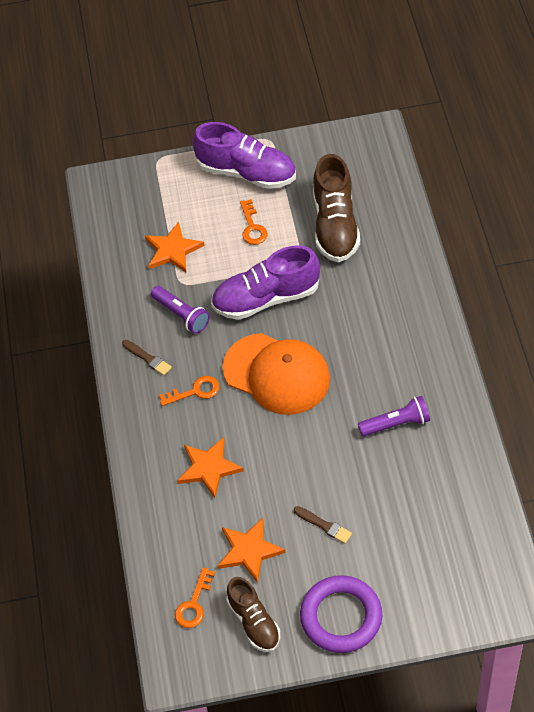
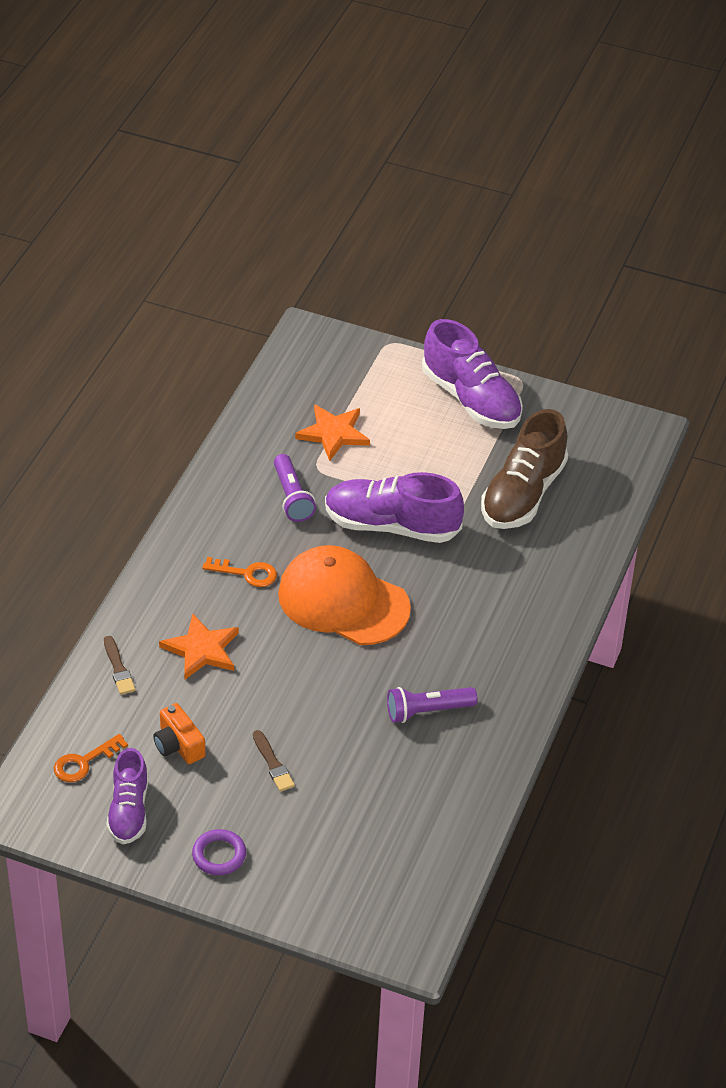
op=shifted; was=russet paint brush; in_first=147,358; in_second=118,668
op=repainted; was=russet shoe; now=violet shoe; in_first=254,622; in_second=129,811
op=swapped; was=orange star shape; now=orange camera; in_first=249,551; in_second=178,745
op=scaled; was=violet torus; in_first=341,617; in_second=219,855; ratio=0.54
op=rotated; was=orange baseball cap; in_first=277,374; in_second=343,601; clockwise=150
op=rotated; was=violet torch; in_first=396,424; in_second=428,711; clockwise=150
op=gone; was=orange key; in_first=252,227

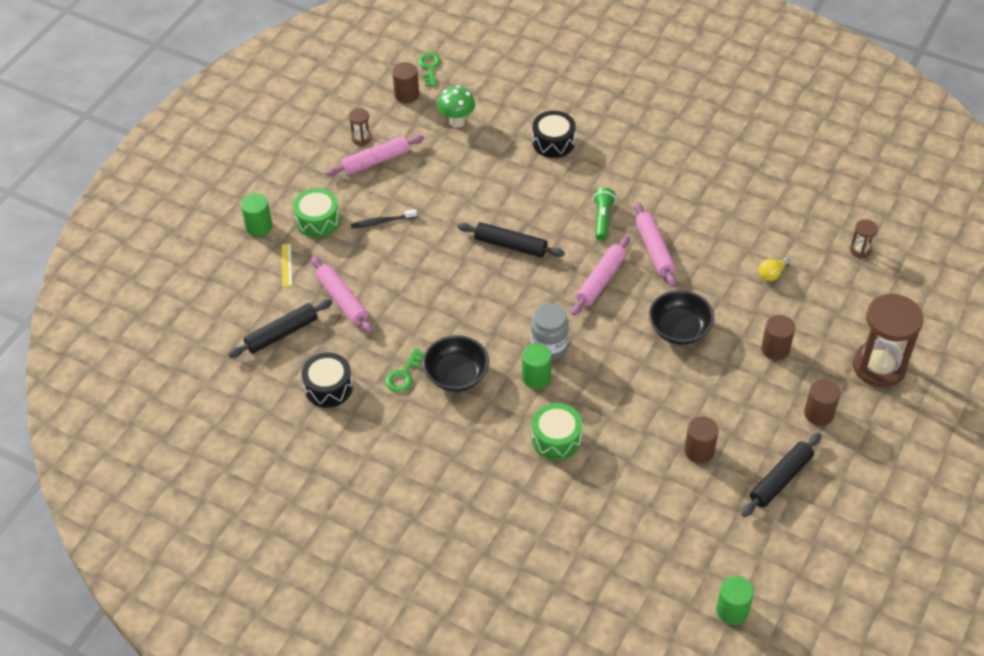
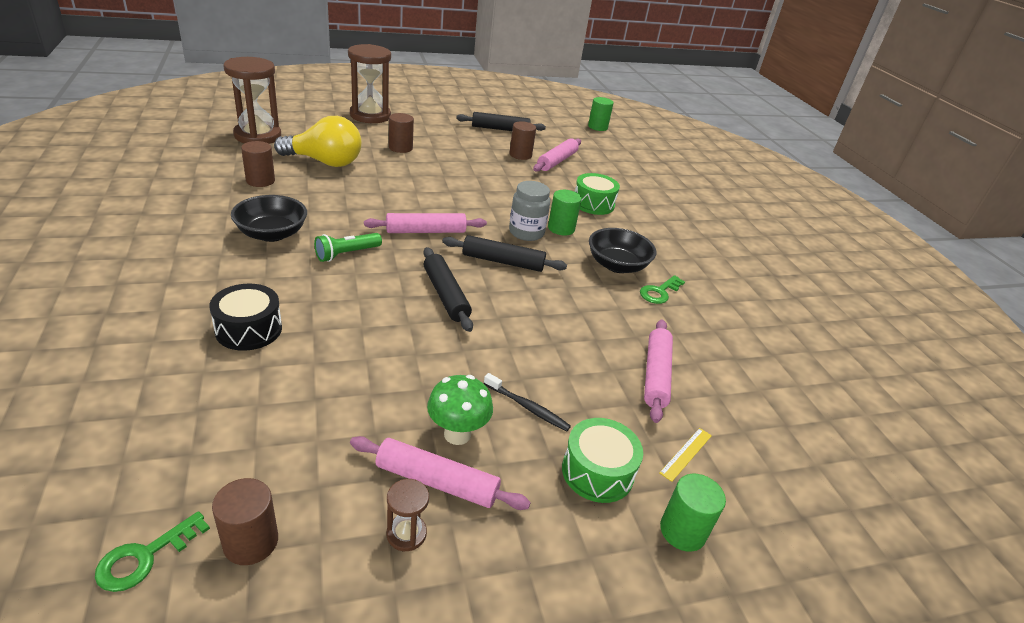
op=scaled; was=russet hourglass; in_first=860,250; in_second=258,136; ratio=2.3
op=shifted; was=jet-black serving bowl; in_first=679,329; in_second=272,234
op=shifted; was=russet solid cylinder; in_first=818,413; in_second=260,181
op=scaled; was=yellow lightbulb; in_first=772,274; in_second=325,162; ratio=2.37
op=shifted; was=emerald mushroom; in_first=457,121; in_second=457,434
op=shifted; was=jet-black dough roller; in_first=282,334; in_second=503,261
op=shifted; was=rose-pink dough roller; in_first=654,249; in_second=557,161
op=rotated; was=emerald key; in_first=404,375; in_second=659,292; clockwise=150
op=gone; was=jet-black toy drum; in_first=328,387

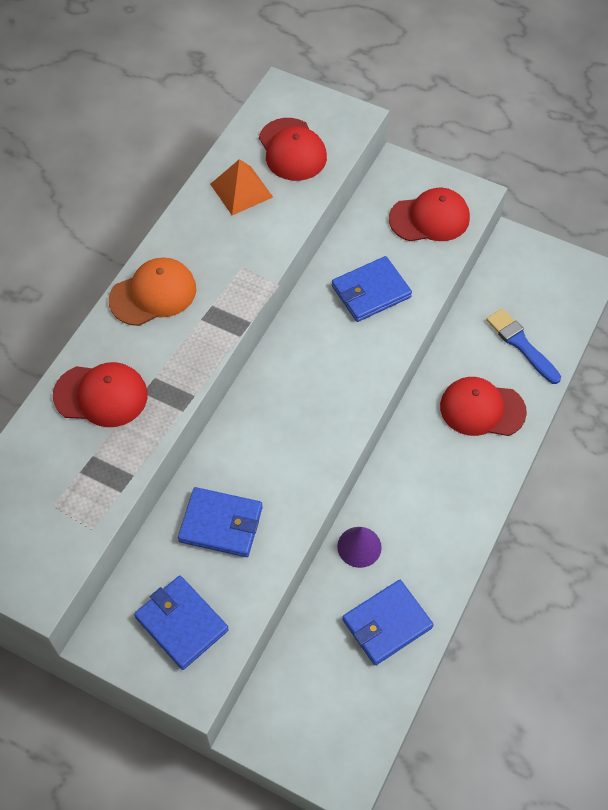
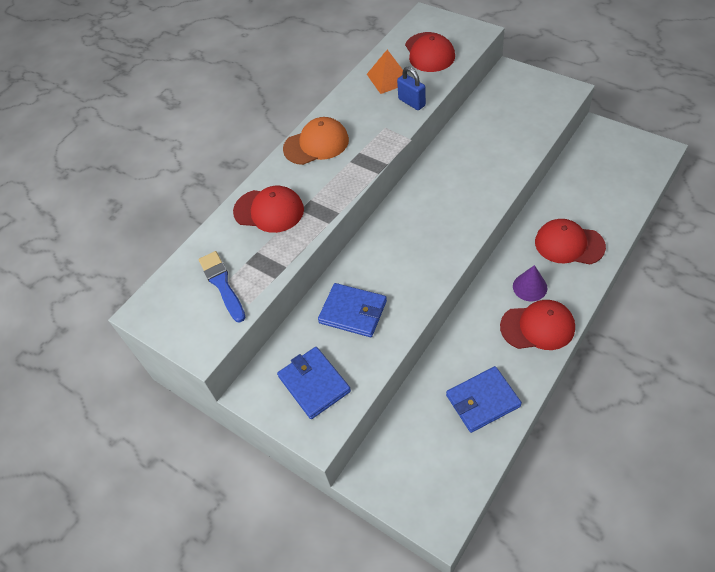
op=shifted; was=blue paint brush; in_first=521,344; in_second=222,284
op=new; now=blue small lock; in_second=411,102
op=shifted; was=red baseball cap; in_first=429,218; in_second=537,327
op=shifted; was=violet cone; in_first=359,547; in_second=530,287
op=gone; was=blue billfold; in_first=371,291

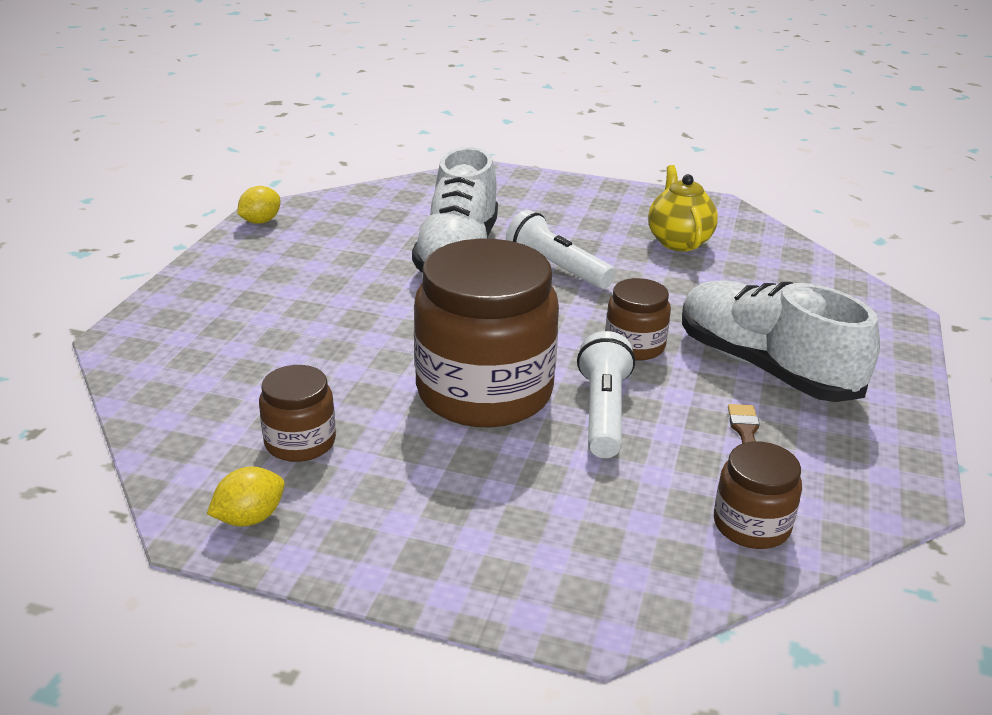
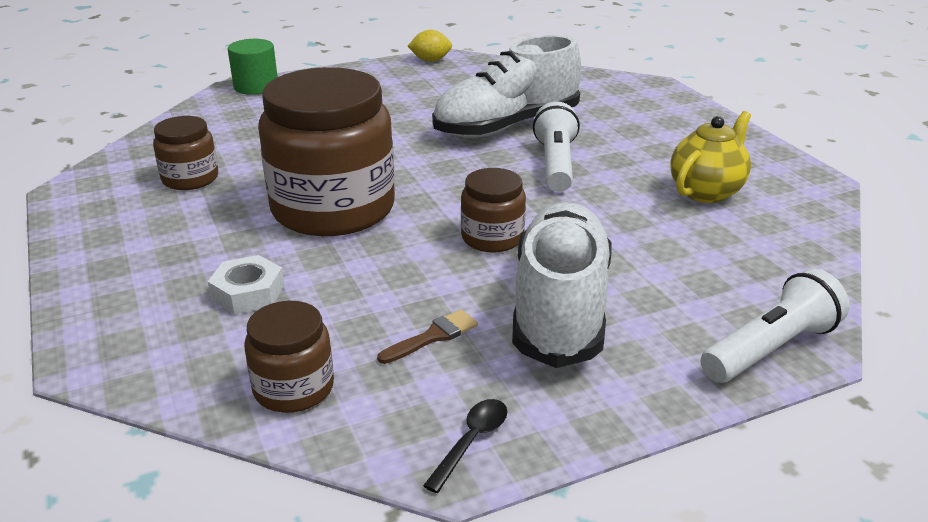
op=new; now=white hex nut; in_second=248,293
op=new; now=emerald solid cylinder; in_second=256,86
op=new; now=jet-black teaspoon; in_second=471,442
op=shifted; was=white torch; in_first=603,412; in_second=771,349
op=gone; was=yellow citrus fruit; in_first=250,518

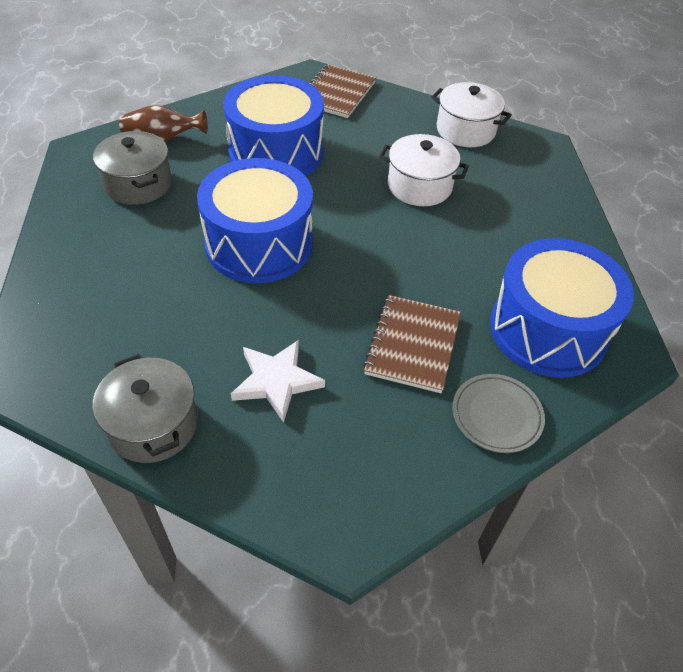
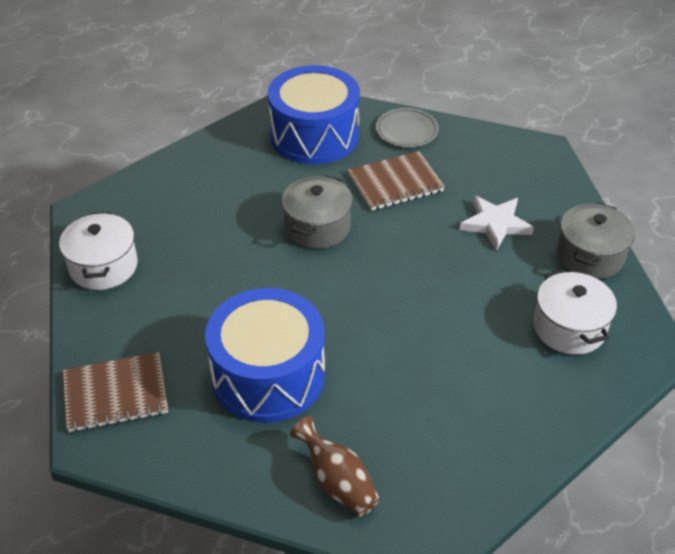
op=shifted; was=ash-grey stockpot; in_first=138,184; in_second=317,227
op=shifted; was=white stockpot; in_first=419,186; in_second=569,328
op=gone; was=blue toy drum; in_first=259,244

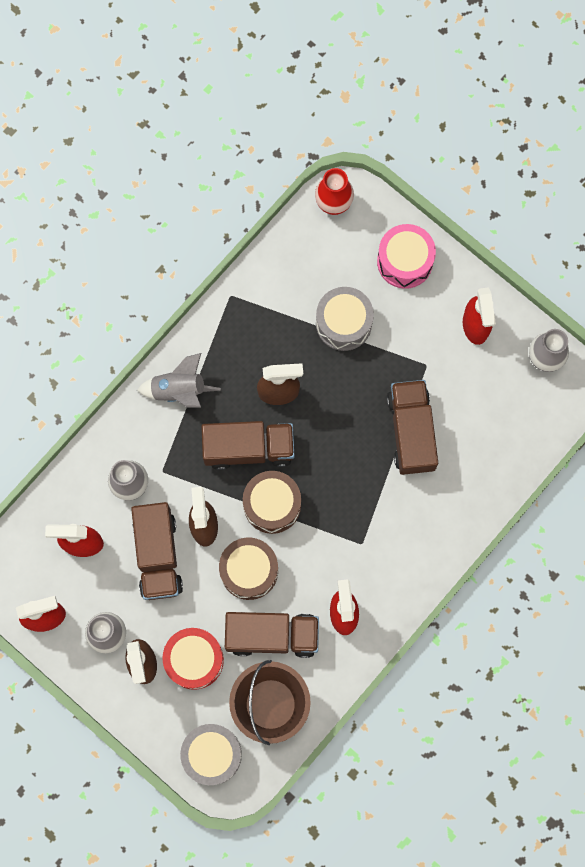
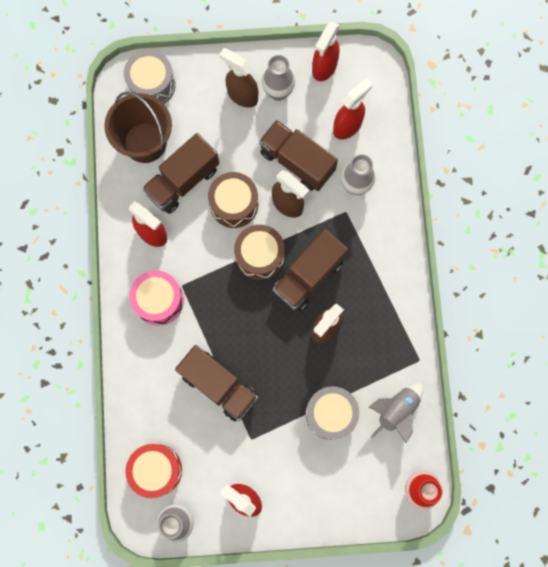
op=shifted; was=red toy drum; in_first=194,660; in_second=156,470
op=shifted; was=rose-pink toy drum; in_first=405,261; in_second=159,300
op=shifted; was=ash-grey spaceship; in_first=179,390; in_second=396,411

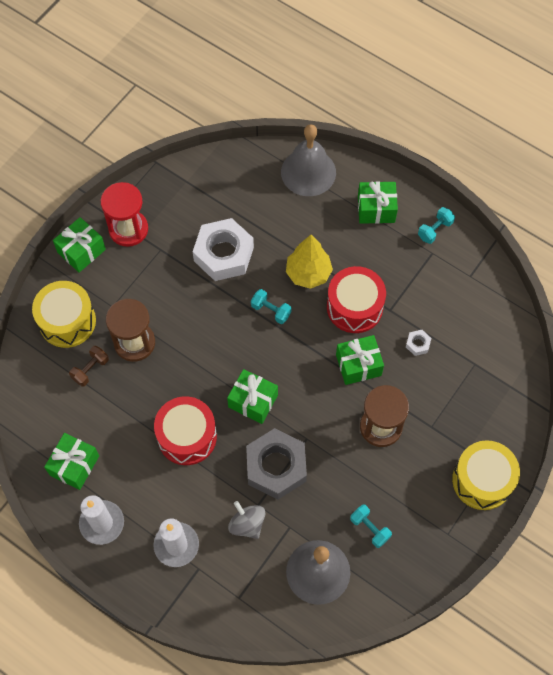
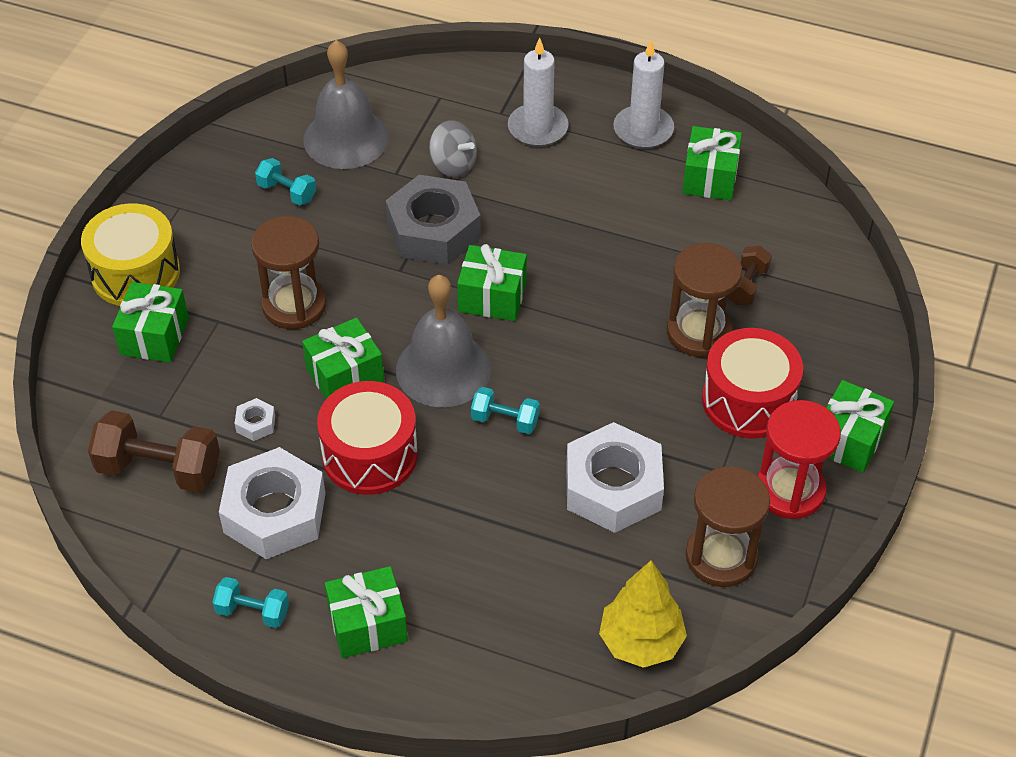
op=new; now=russet free weight; in_second=159,469
op=new; now=emerald wrapped gift; in_second=154,336
op=rotated; was=teal free weight; in_first=435,230; in_second=253,612; clockwise=75
op=new; now=white hex nut; in_second=275,513
op=shifted; was=ash-grey hand bell; in_first=308,172; in_second=443,369
op=shifted; was=yellow tree; in_first=308,273; in_second=641,642
op=new; now=russet hourglass; in_second=721,557
op=shifted; was=red toy drum; in_first=187,436; in_second=748,400
op=gone; was=yellow toy drum; in_first=67,321

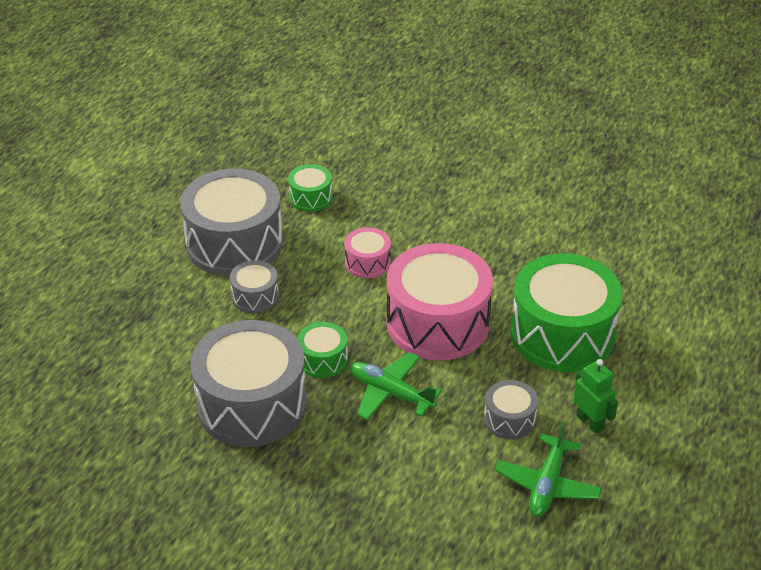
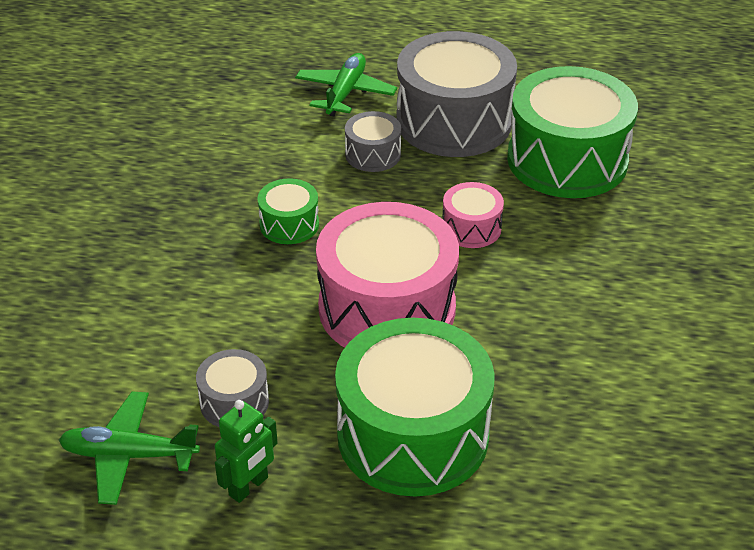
op=shifted; was=emerald toy plane; in_first=391,393; in_second=345,93
op=scaled; was=emerald toy drum; in_first=310,197; in_second=567,160; ratio=2.15
op=gone; was=ash-grey toy drum; in_first=251,404

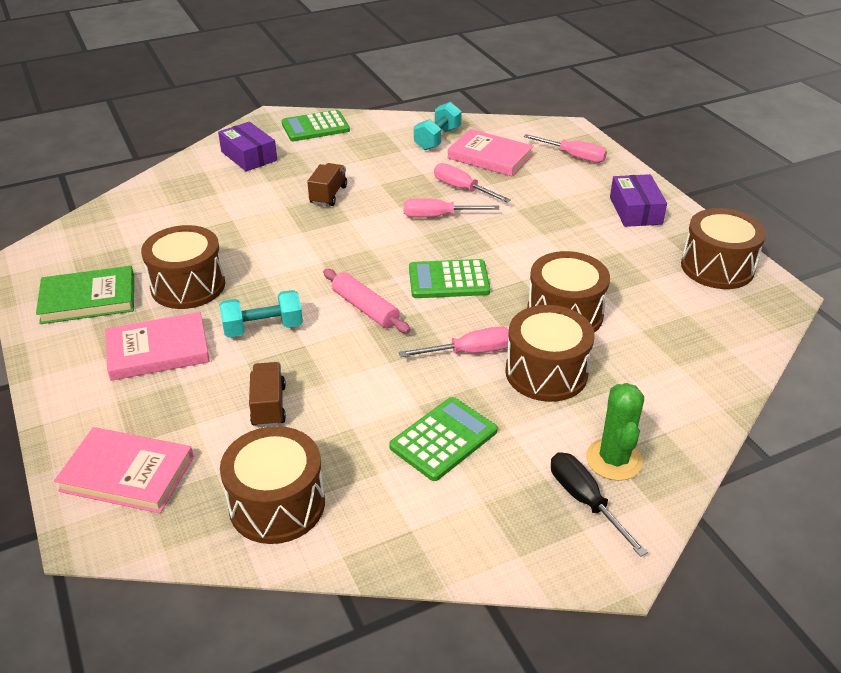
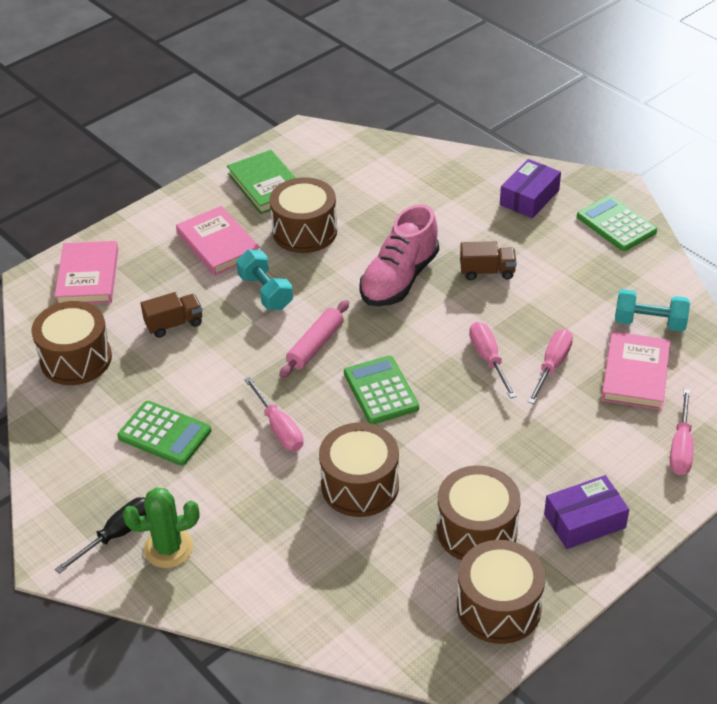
op=new; now=rose-pink shoe; in_second=399,279
op=shifted; was=russet toy drum; in_first=546,372; in_second=477,530

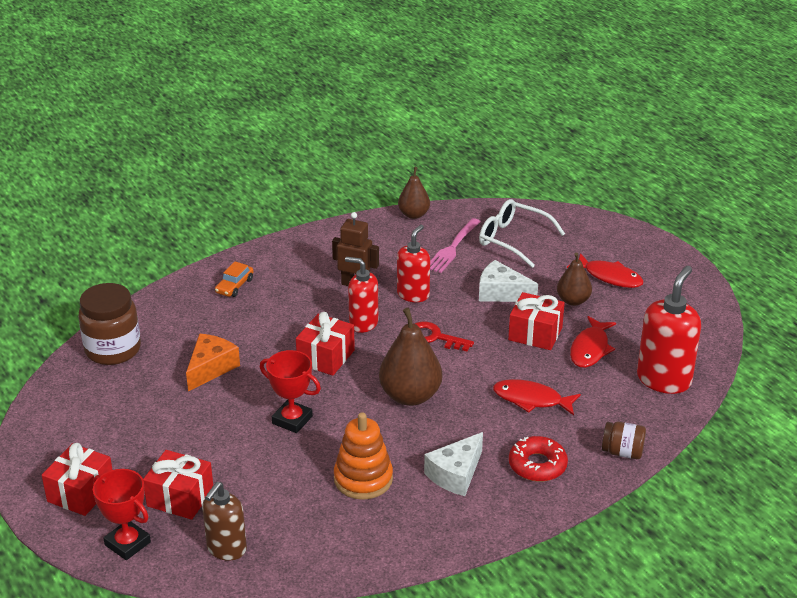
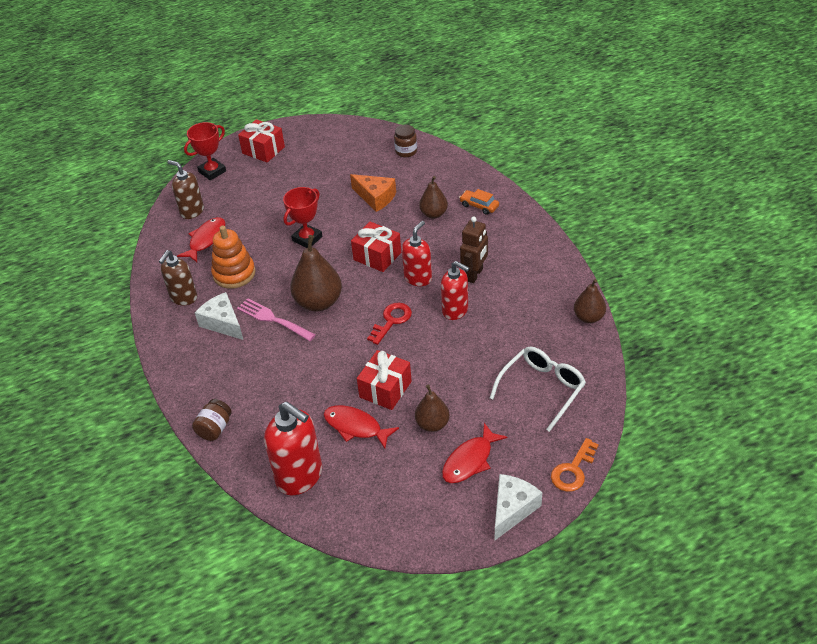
op=new; now=russet soap pump; in_second=183,298
op=shifted; was=red fish; in_first=531,399; in_second=206,240
op=shifted; was=rose-pink table fork; in_first=452,248; in_second=273,319
op=scaled; was=russet jar; in_first=113,350; in_second=406,151; ratio=0.55
op=new; now=russet pear fruit; in_second=433,214
op=shifted; was=white cheese; in_first=501,293; in_second=512,509
op=new; now=orange key; in_second=573,470
op=gone; was=red wrapped gift; in_first=180,497
op=gone; was=red doughnut; in_first=537,465

